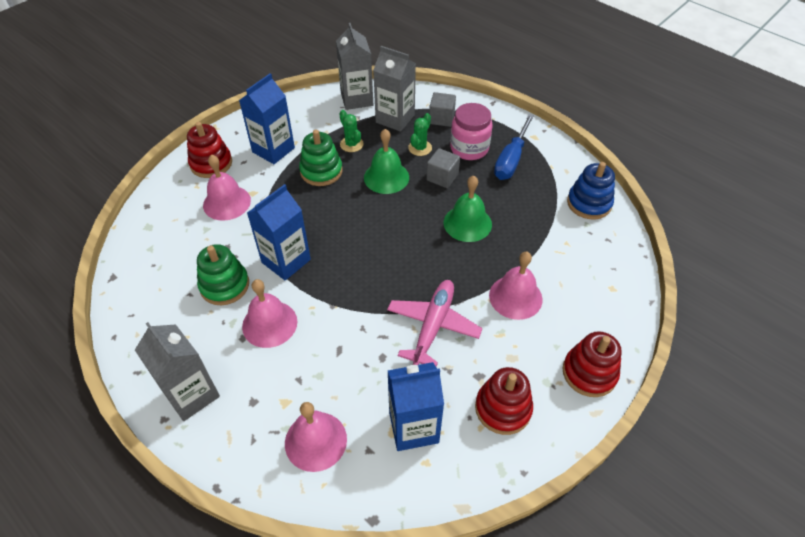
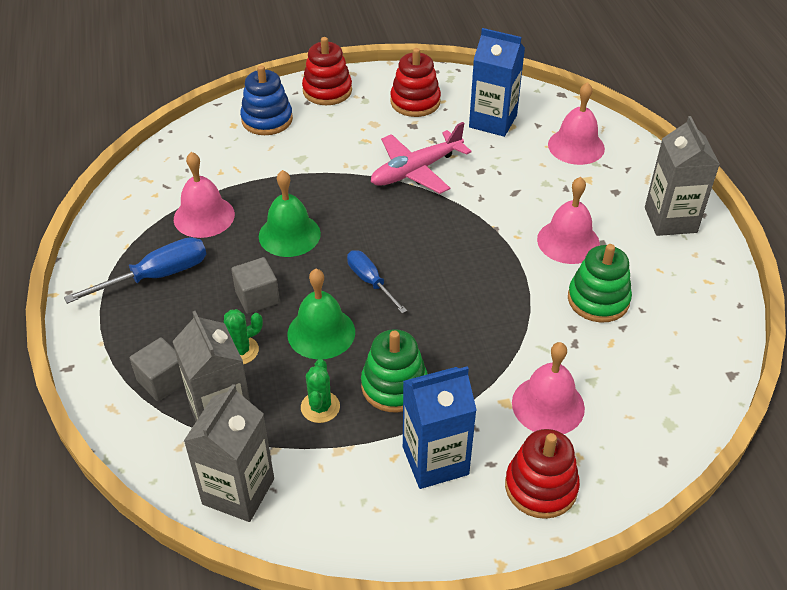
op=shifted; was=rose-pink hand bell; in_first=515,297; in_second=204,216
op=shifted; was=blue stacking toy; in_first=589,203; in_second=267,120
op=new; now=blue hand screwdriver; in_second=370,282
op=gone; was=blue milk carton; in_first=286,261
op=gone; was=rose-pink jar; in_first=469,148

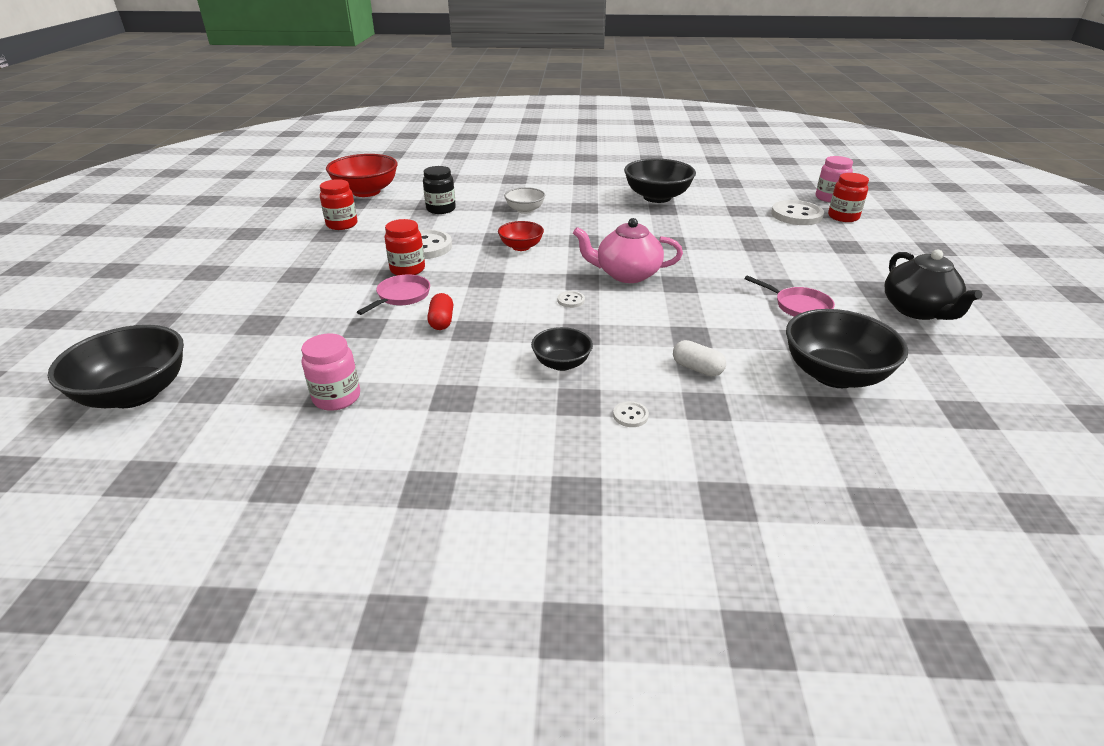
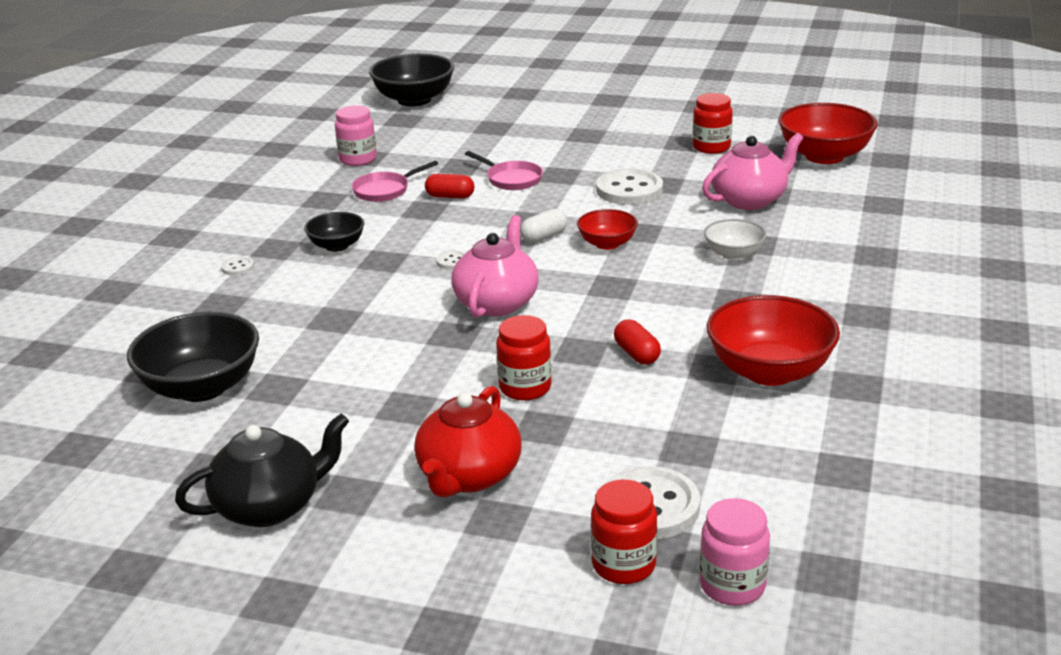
op=rotated; was=jet-black china teapot; in_first=917,310; in_second=270,506; clockwise=150
op=shifted; was=rose-pink frying pan; in_first=798,306; in_second=385,190
op=new; now=red china teapot; in_second=468,476
op=shifted; was=red jar; in_first=407,269; in_second=525,388
op=shifted; was=white pill; in_first=697,368; in_second=544,237
op=new; now=red pill; in_second=636,354
op=swapped; was=jet-black jar; now=rose-pink china teapot; in_first=441,209; in_second=750,200
op=repainted; was=jet-black serving bowl; now=red serving bowl; in_first=657,197; in_second=769,371

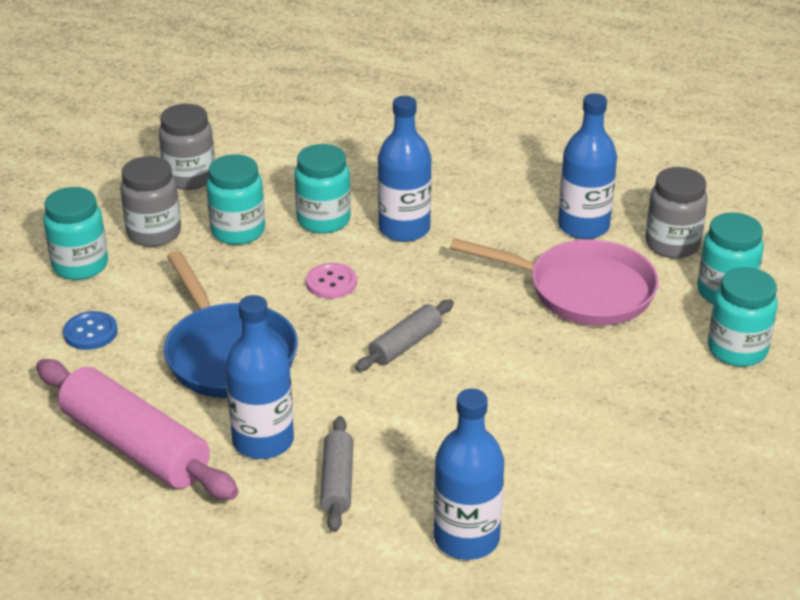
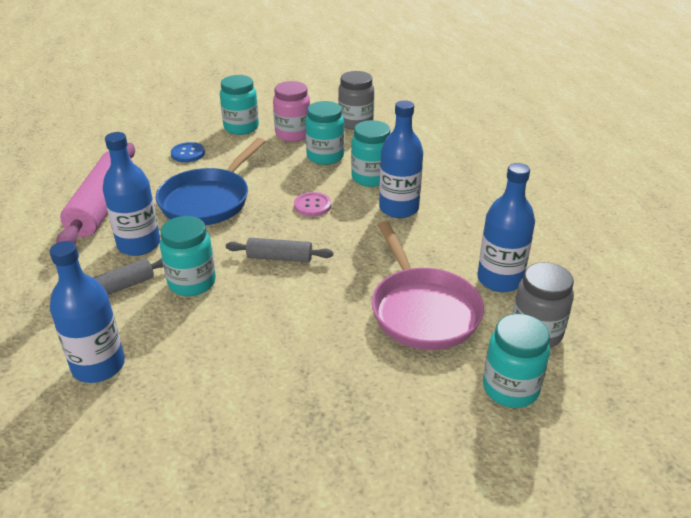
op=shifted; was=teal jar; in_first=737,350; in_second=192,283
op=repainted; was=ash-grey jar; now=rose-pink jar; in_first=154,233; in_second=293,134

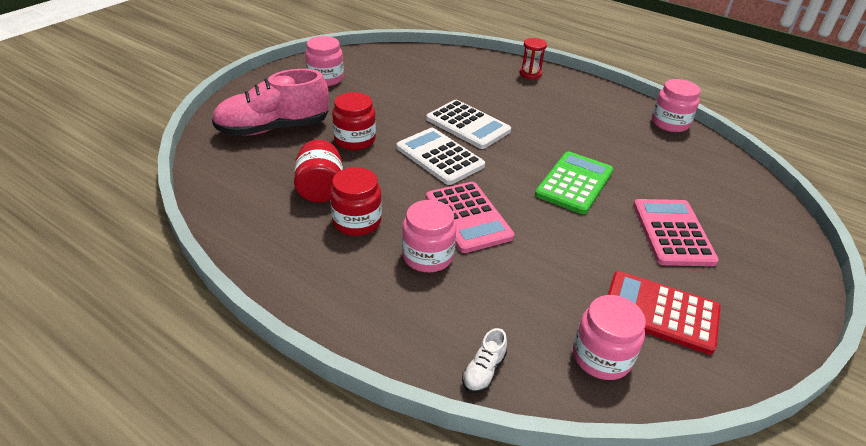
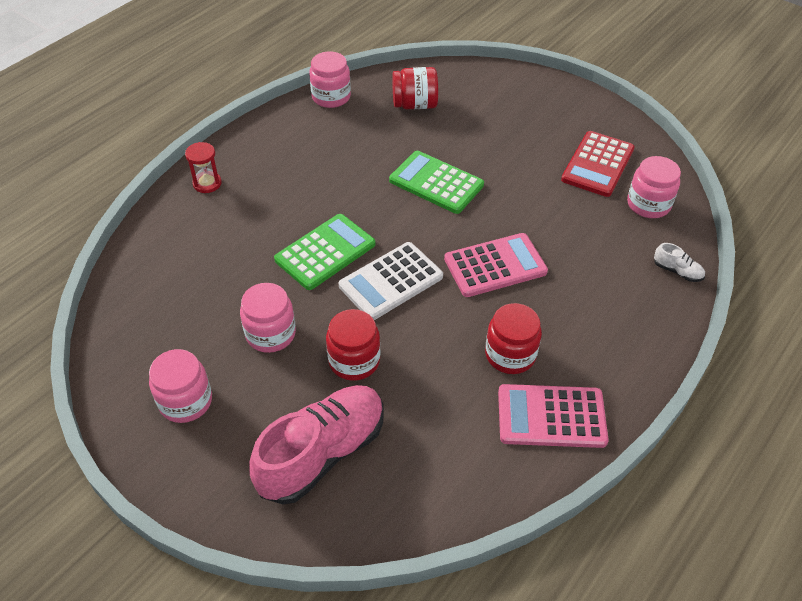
op=shifted; was=rose-pink jar; in_first=427,256; in_second=270,334
op=rotated; was=rose-pink shoe; in_first=273,128; in_second=322,453; clockwise=-120
op=repainted; was=white calculator; now=emerald calculator; in_first=468,125; in_second=325,252
op=shifted; was=red jar; in_first=320,189; in_second=415,105
op=shifted; was=rose-pink calculator; in_first=672,233; in_second=551,416

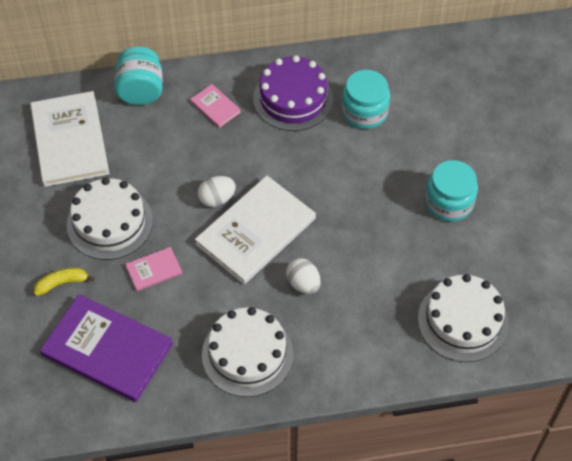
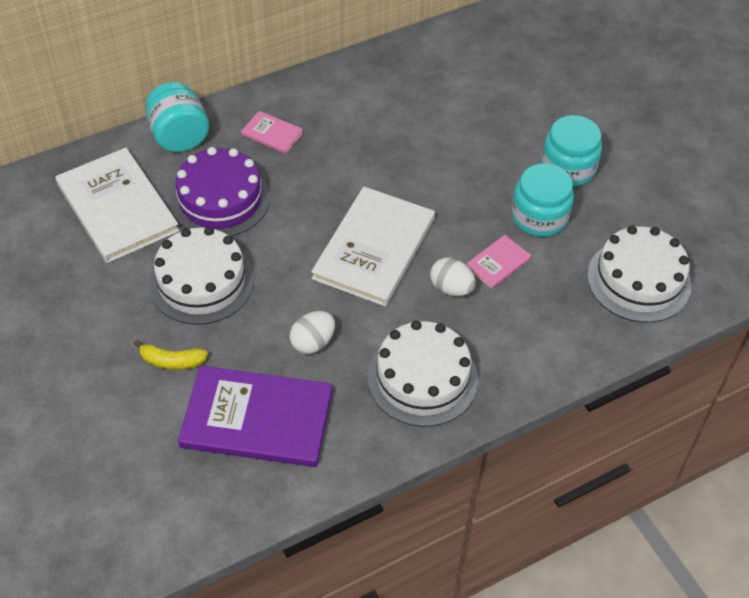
op=rotated; was=yellow banana fruit; in_first=62,283; in_second=172,361; clockwise=-135
op=shifted; was=violet layer cake; in_first=293,98; in_second=220,199
op=shifted; was=white egg shape; in_first=217,199; in_second=313,342
op=shifted; was=rose-pink hardcover; in_first=154,270; in_second=498,263
op=shifted; was=teal jar; in_first=364,112; in_second=539,216

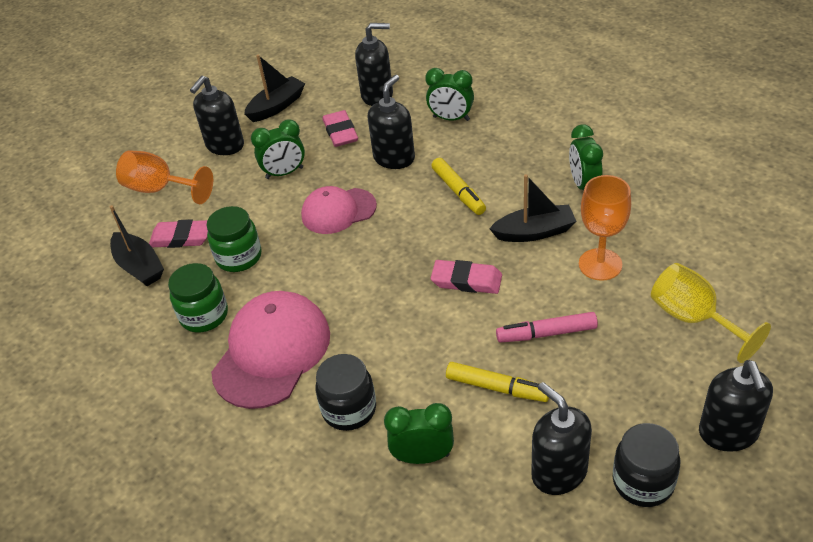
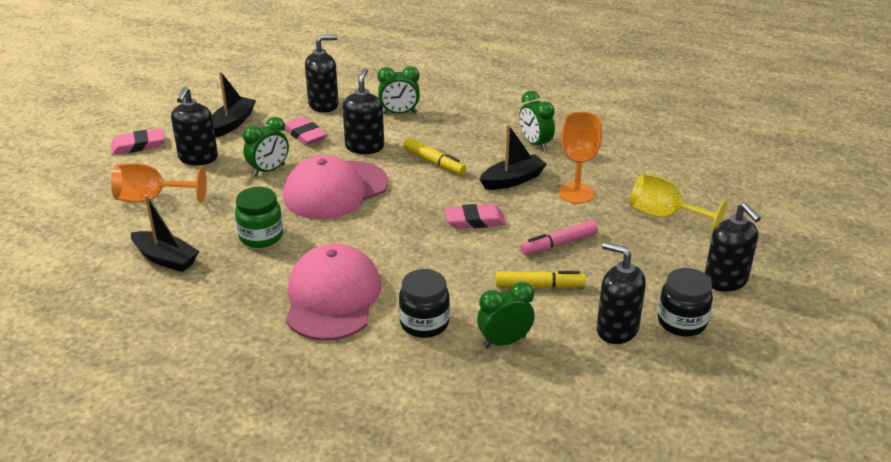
op=shifted; was=rose-pink eraser; in_first=181,237; in_second=138,145
op=scaled; was=rose-pink baseball cap; in_first=338,211; in_second=335,190; ratio=1.57
op=gone; was=emerald jar; in_first=204,315

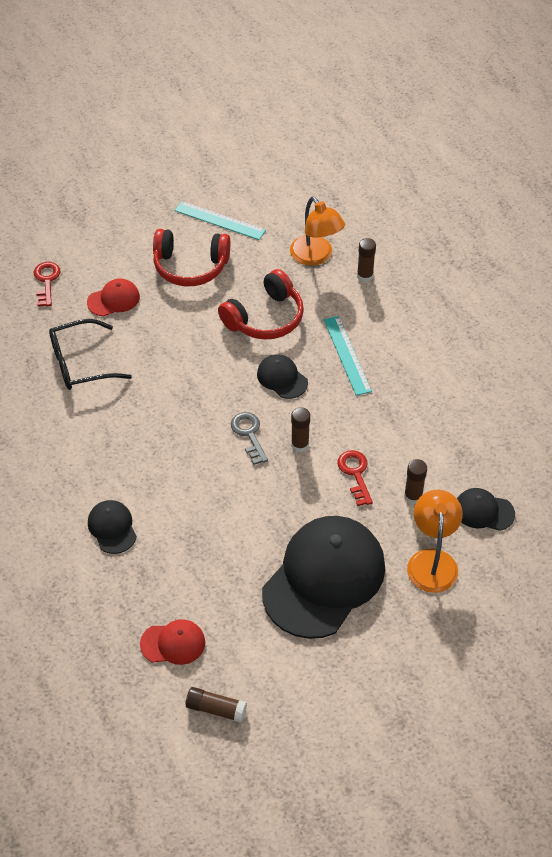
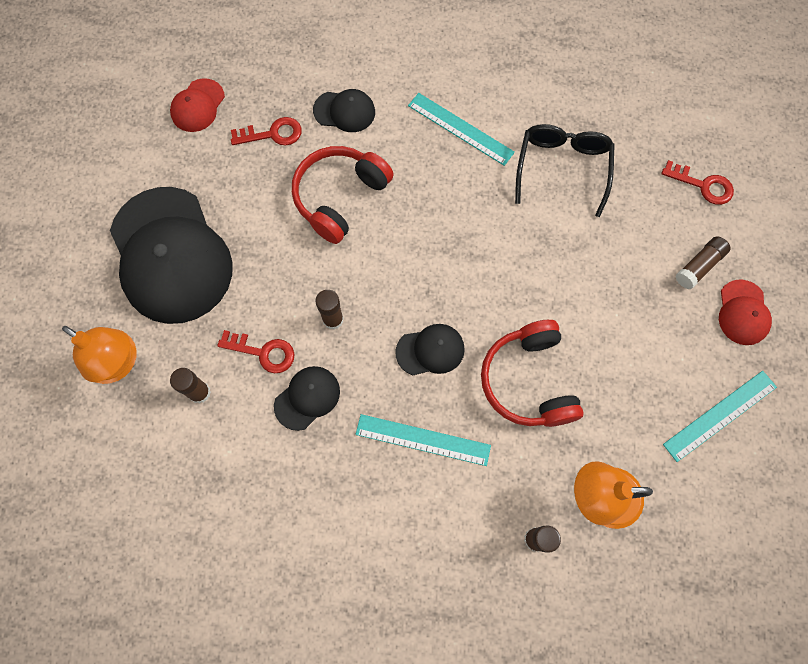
op=new; now=red key; in_second=272,134
op=shifted; was=jet-black baseball cap; in_first=483,511; in_second=307,398
op=shifted; was=red headset; in_first=190,266; in_second=340,197
op=new; now=teal straightedge; in_second=460,128
op=shifted; was=russet glue stick; in_first=216,709; in_second=699,266
op=shifted; was=red baseball cap; in_first=113,299; in_second=743,312
op=gone; was=ash-grey key; in_first=249,434

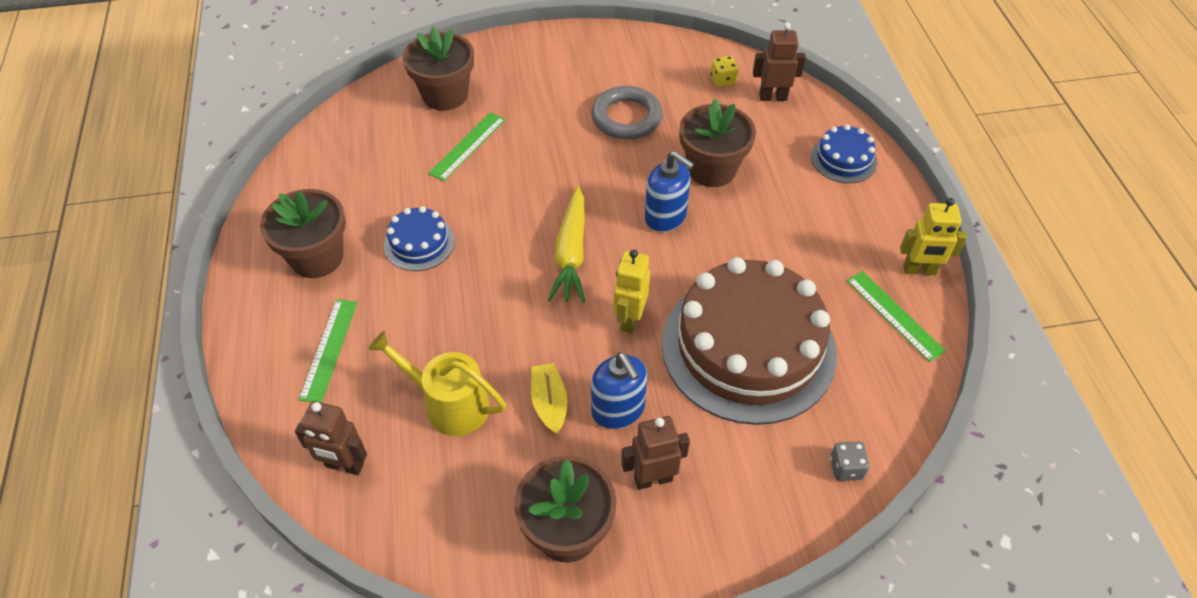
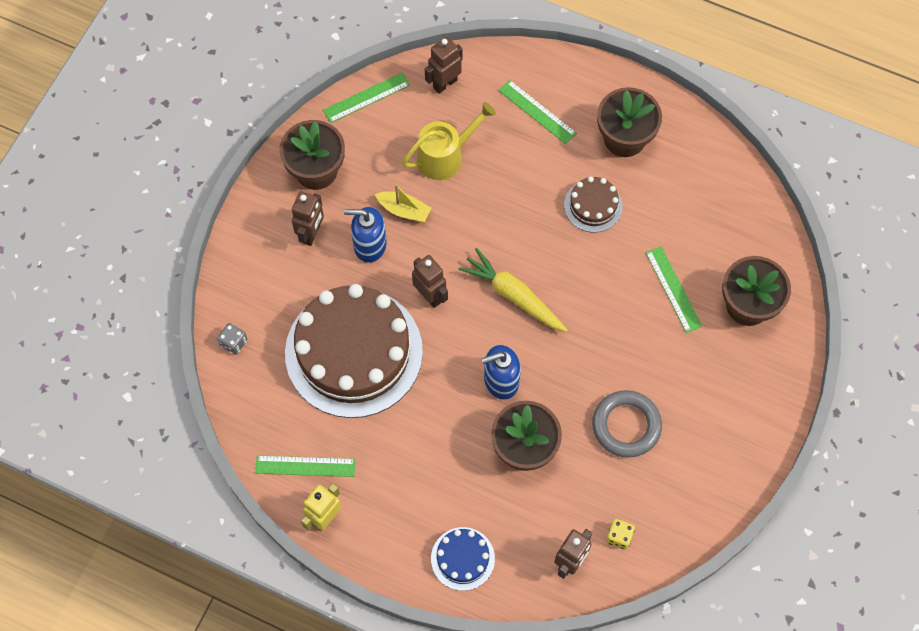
op=new; now=emerald straightedge; in_second=366,98
op=repainted; was=yellow toy robot; now=russet toy robot; in_first=629,319; in_second=430,295
op=repainted; was=blue layer cake; now=russet layer cake; in_first=419,243; in_second=593,206

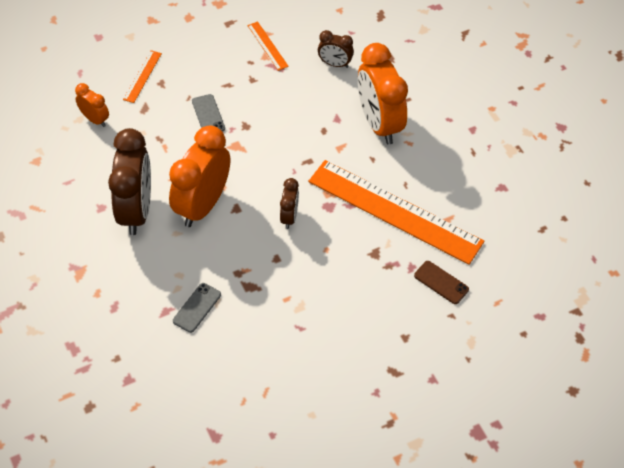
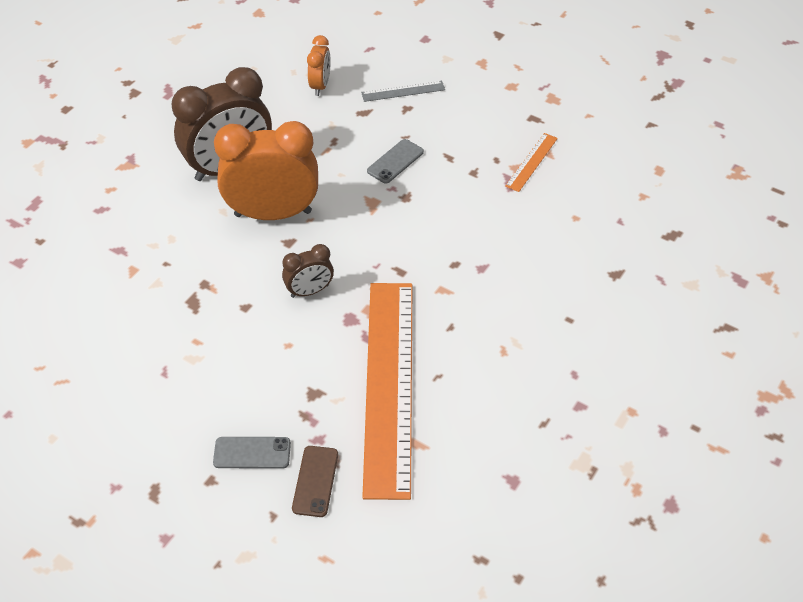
op=shifted; was=ash-grey phone; in_first=197,308; in_second=252,453
op=repainted; was=orange straightedge; now=ash-grey straightedge; in_first=142,76; in_second=403,91
op=gone; was=russet alarm clock; in_first=335,64
op=gone; was=orange alarm clock; in_first=379,123

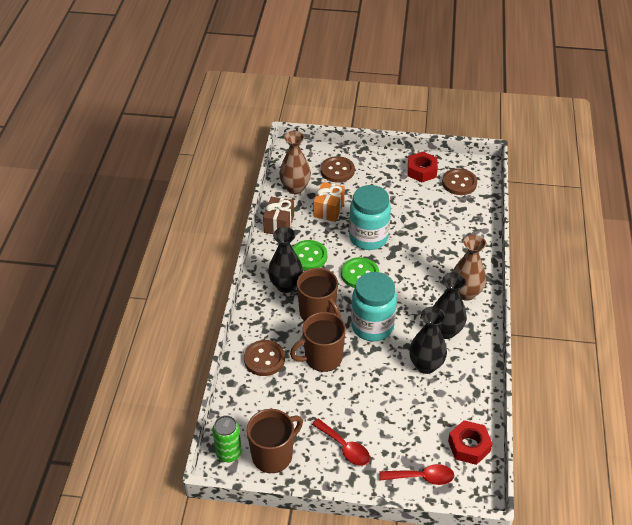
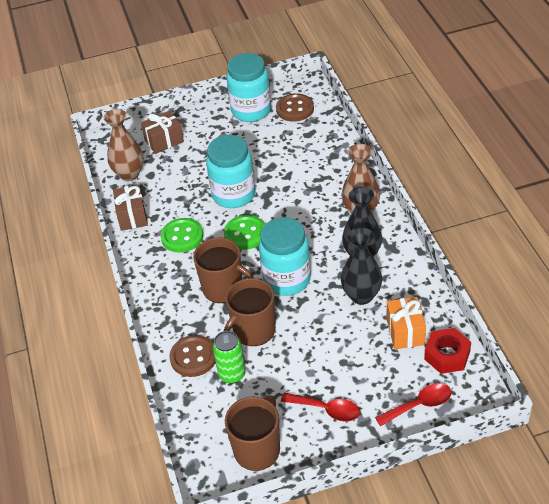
op=swapped; was=russet shirt button; now=russet wrapped gift; in_first=337,170; in_second=164,141
op=shifted; was=emerald tin; in_first=229,453; in_second=232,374
op=swapped; was=red hex nut; now=teal jar; in_first=422,171; in_second=251,111
op=shifted; was=orange wrapped gift; in_first=329,209; in_second=405,332
op=gone; was=jet-black vase; in_first=286,285

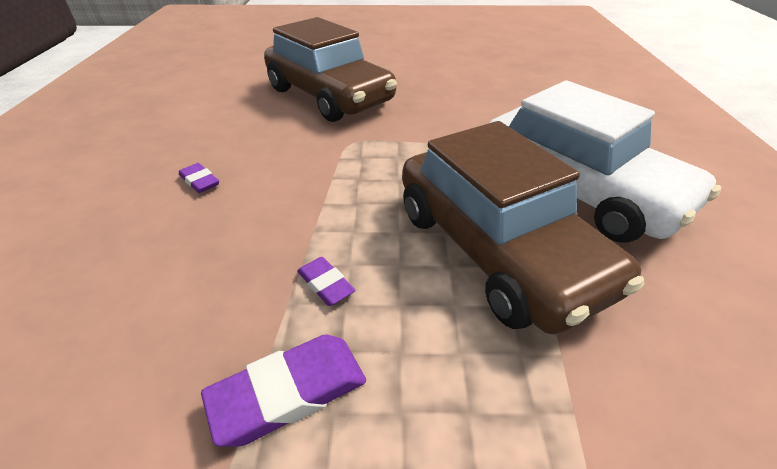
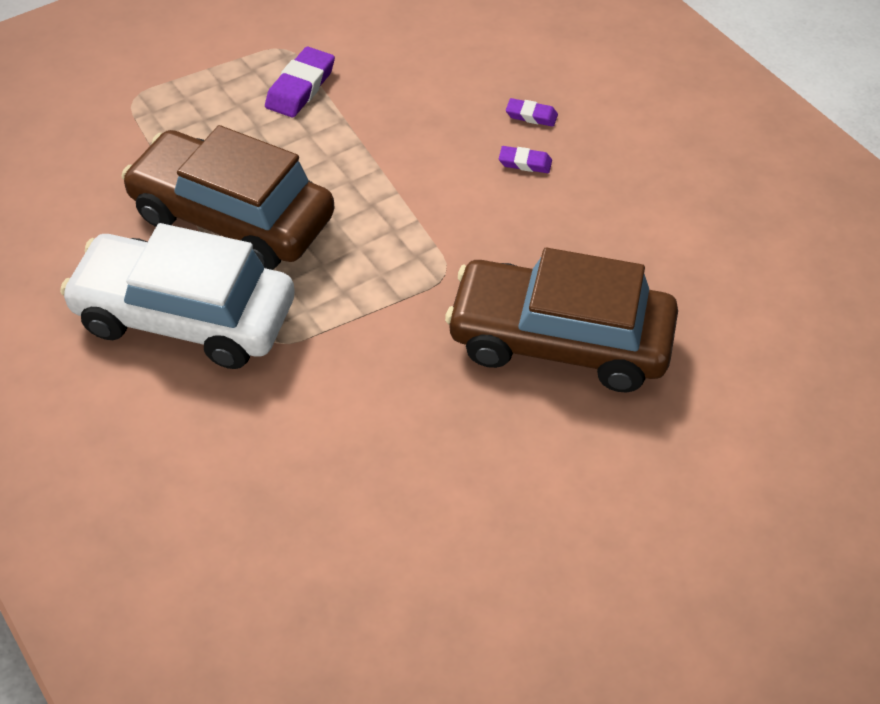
op=shifted; was=violet eraser; in_first=325,284; in_second=531,115

